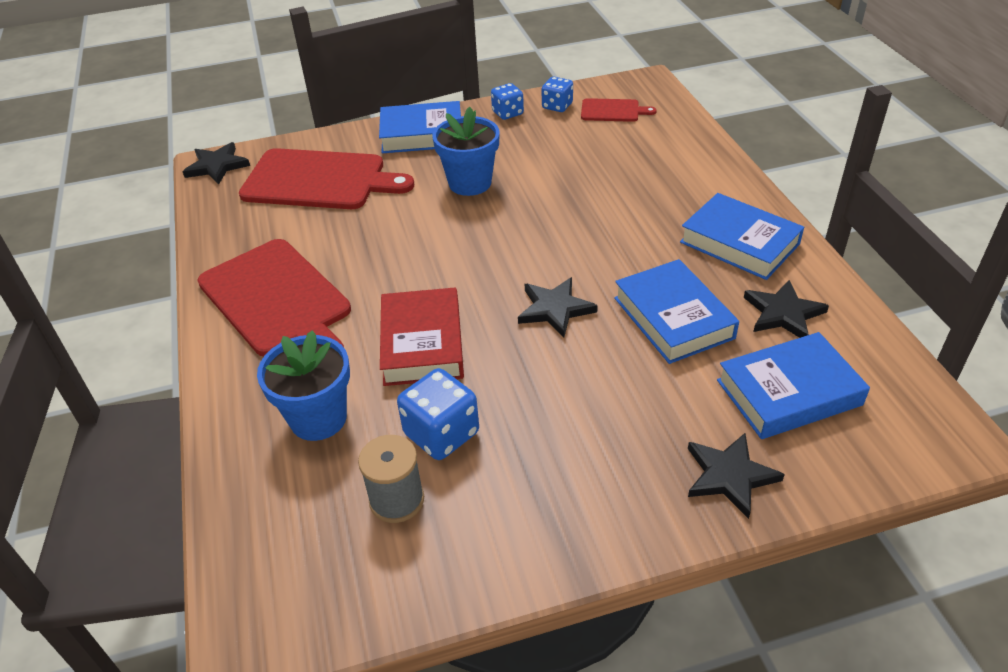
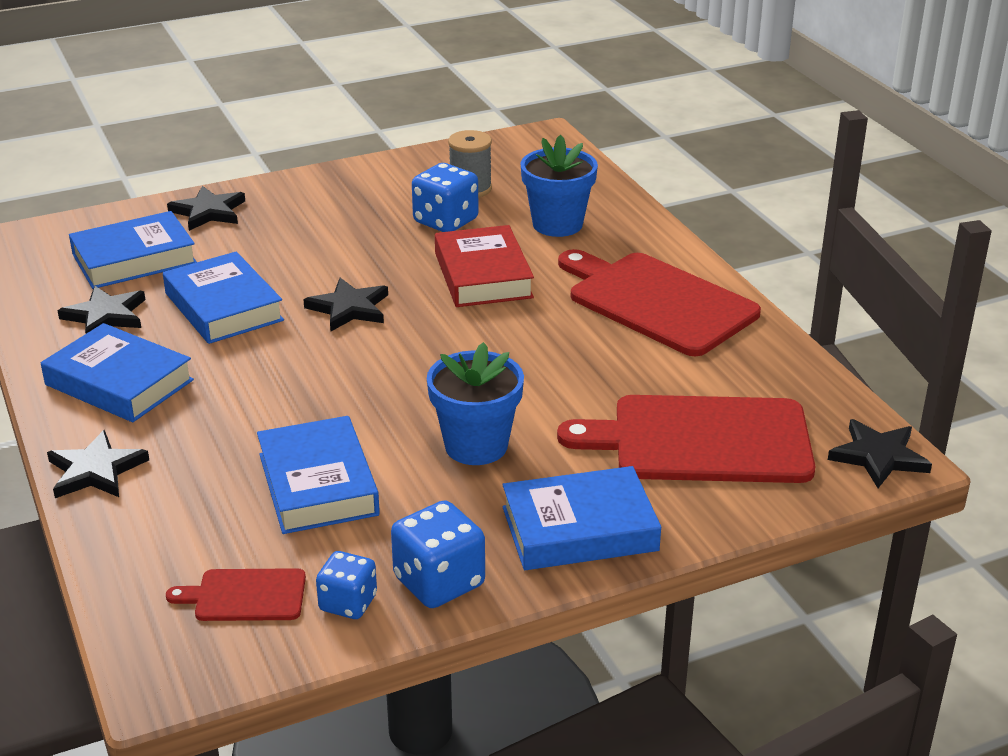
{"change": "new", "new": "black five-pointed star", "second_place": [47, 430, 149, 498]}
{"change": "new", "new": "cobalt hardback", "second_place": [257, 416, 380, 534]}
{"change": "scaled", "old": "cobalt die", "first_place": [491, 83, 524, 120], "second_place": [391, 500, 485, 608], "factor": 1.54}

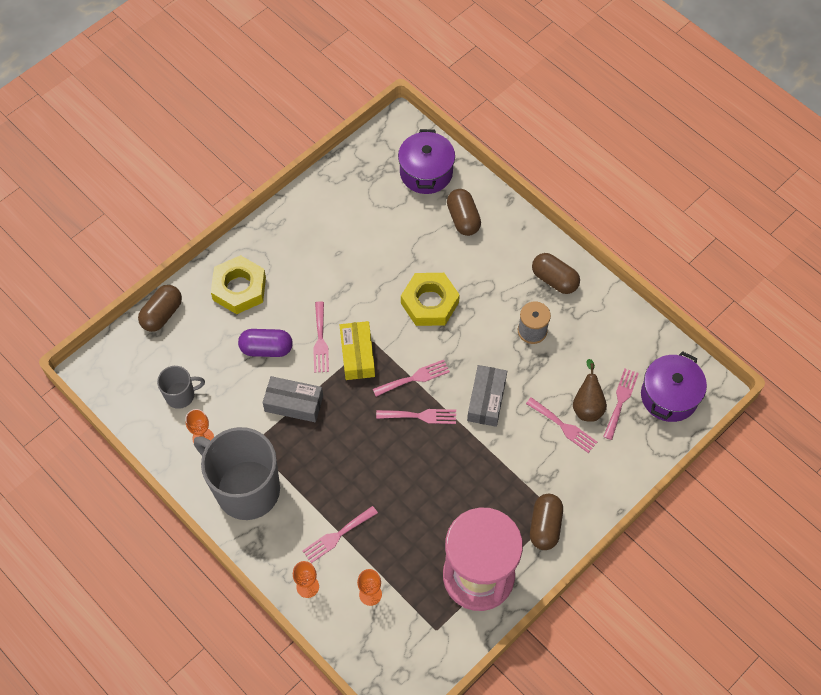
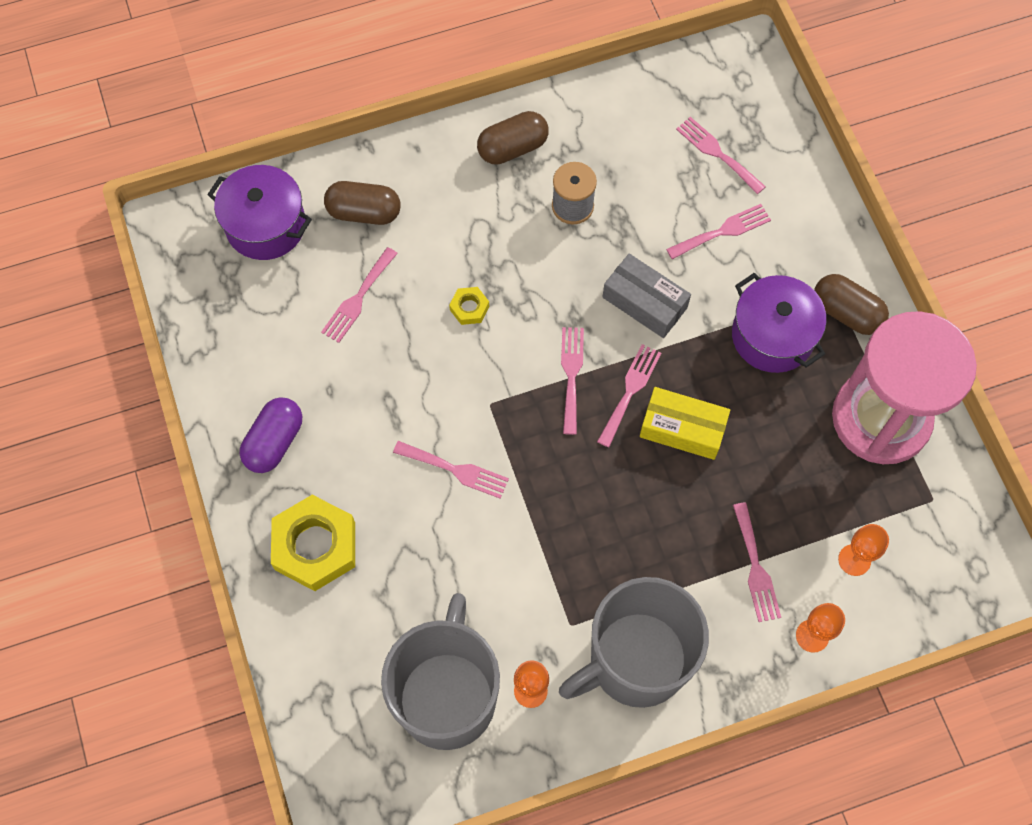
{"change": "shifted", "old": "royal purple capsule", "first_place": [238, 329, 293, 357], "second_place": [240, 397, 302, 473]}
{"change": "new", "new": "rosy fork", "second_place": [321, 247, 398, 343]}
{"change": "scaled", "old": "ash-grey tea mug", "first_place": [157, 366, 205, 409], "second_place": [381, 593, 500, 750], "factor": 2.11}
{"change": "scaled", "old": "golden hexagon nut", "first_place": [401, 273, 460, 326], "second_place": [449, 287, 489, 325], "factor": 0.46}
{"change": "shifted", "old": "golden parcel", "first_place": [340, 321, 375, 380], "second_place": [640, 387, 730, 460]}
{"change": "shifted", "old": "royal purple cooking pot", "first_place": [641, 351, 707, 422], "second_place": [732, 273, 826, 373]}
{"change": "gone", "old": "dark brown capsule", "first_place": [138, 285, 182, 332]}
{"change": "gone", "old": "ash-grey parcel", "first_place": [263, 376, 323, 422]}
{"change": "gone", "old": "dark brown pear fruit", "first_place": [573, 359, 607, 422]}

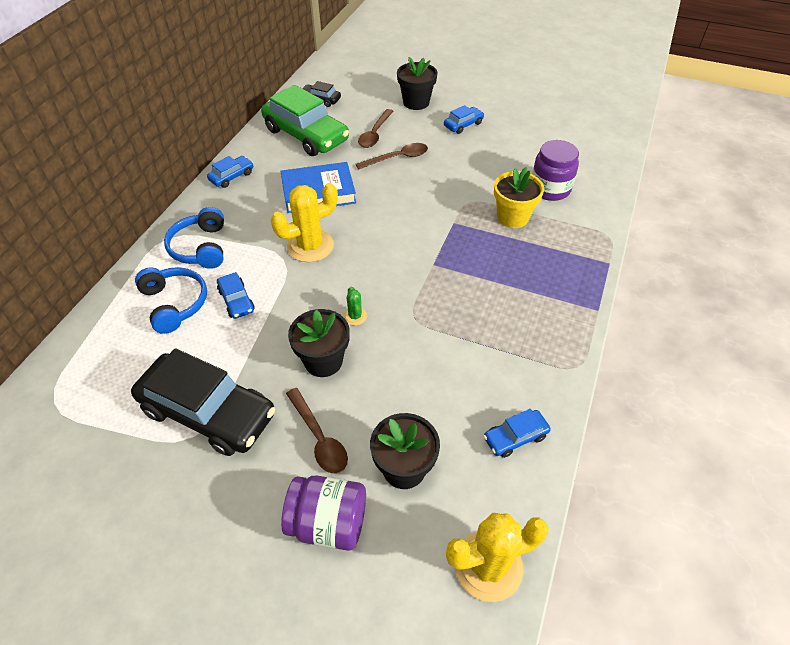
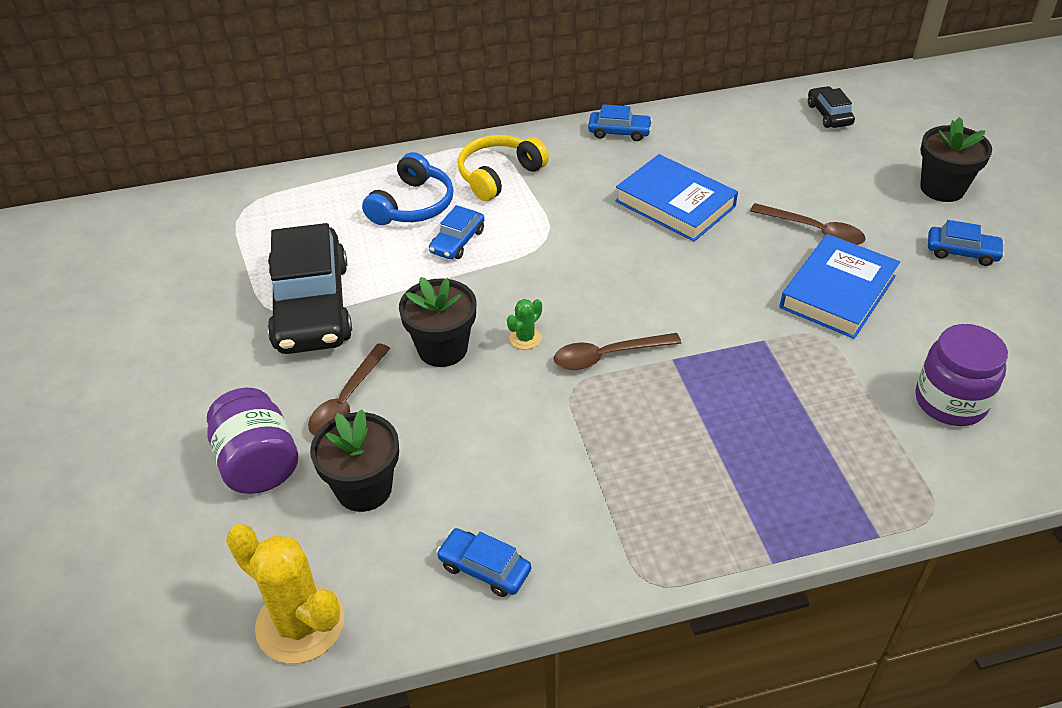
{"change": "repainted", "old": "cobalt headphones", "new": "golden headphones", "first_place": [164, 207, 224, 269], "second_place": [458, 135, 549, 201]}
{"change": "shifted", "old": "dark brown tablespoon", "first_place": [358, 109, 394, 148], "second_place": [554, 333, 682, 370]}
{"change": "new", "new": "cobalt hardback", "second_place": [780, 234, 900, 339]}
{"change": "gone", "old": "leaf-green automobile", "first_place": [261, 85, 349, 156]}
{"change": "gone", "old": "golden saguaro cactus", "first_place": [271, 183, 338, 262]}
{"change": "gone", "old": "golden plant pot", "first_place": [494, 167, 544, 228]}

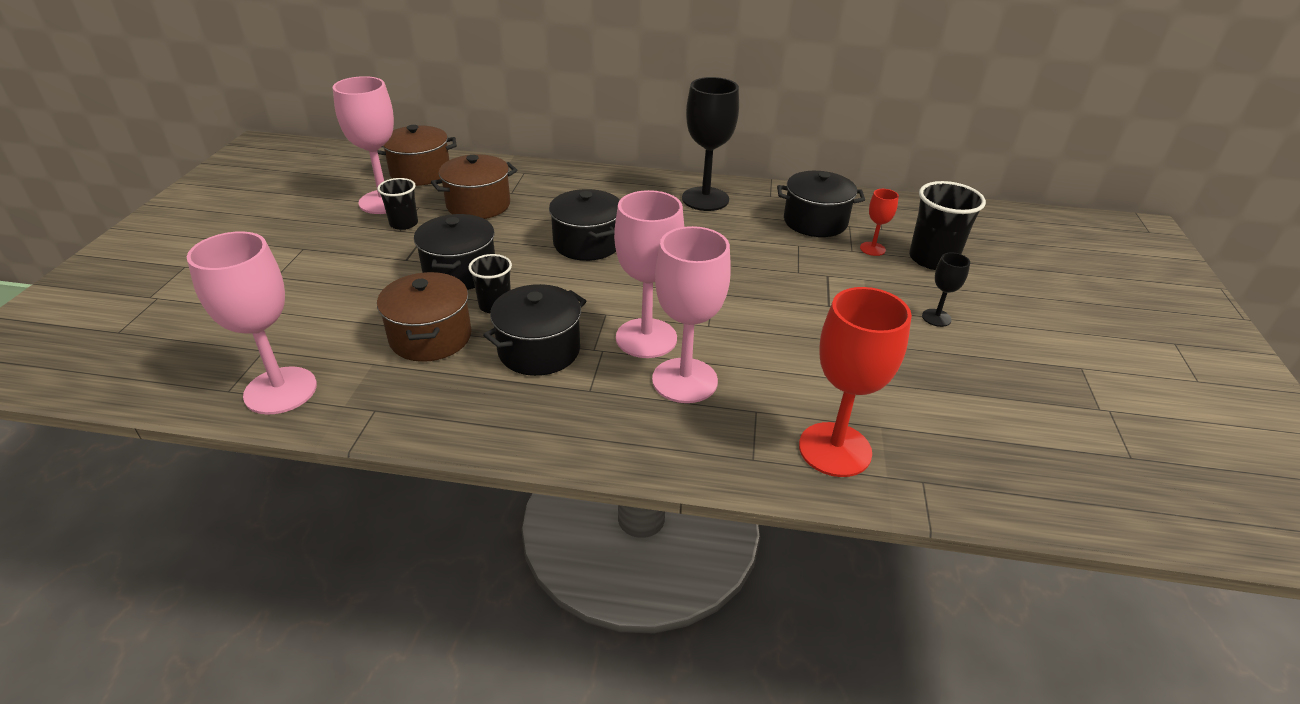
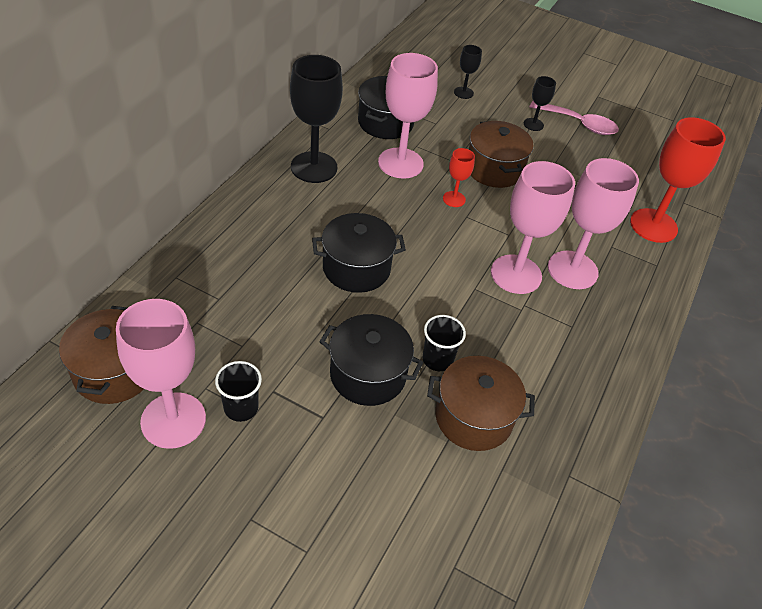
{"change": "shifted", "old": "rosy wine glass", "first_place": [187, 231, 317, 415], "second_place": [378, 53, 438, 179]}
{"change": "shifted", "old": "crimson wine glass", "first_place": [860, 189, 899, 256], "second_place": [443, 148, 475, 207]}
{"change": "swapped", "old": "black tumbler", "new": "black wine glass", "first_place": [909, 181, 986, 270], "second_place": [454, 45, 482, 99]}
{"change": "shifted", "old": "dark brown cooking pot", "first_place": [431, 154, 517, 219], "second_place": [469, 121, 533, 188]}
{"change": "new", "new": "rosy tablespoon", "second_place": [530, 101, 619, 135]}
{"change": "gone", "old": "black cooking pot", "first_place": [483, 284, 586, 376]}

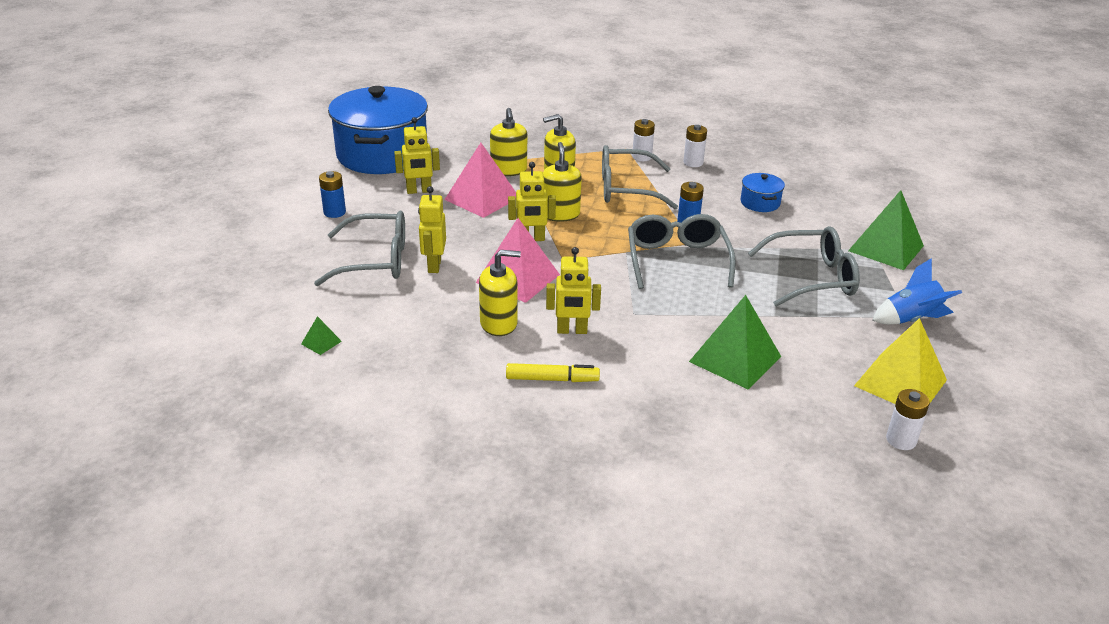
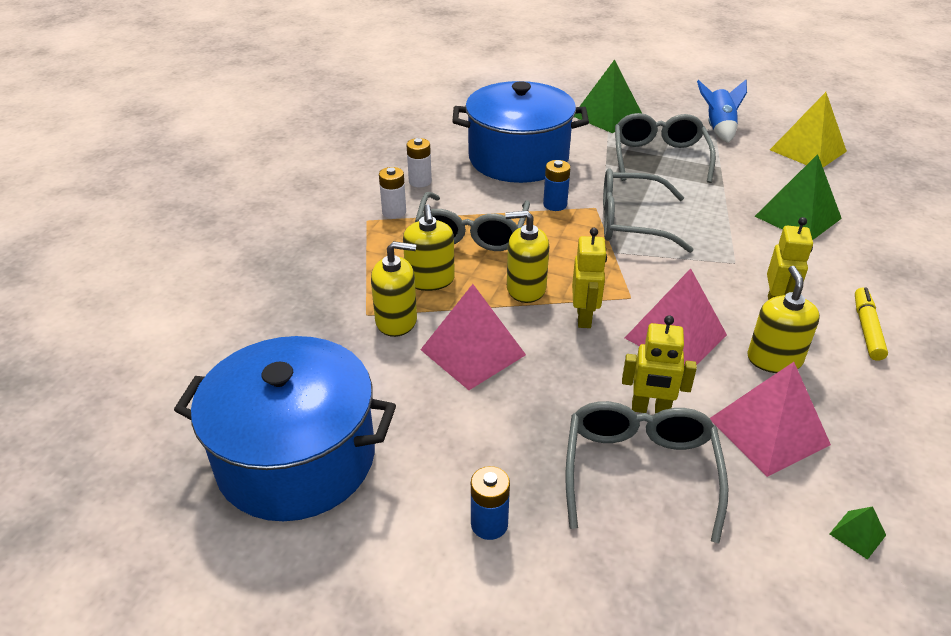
{"change": "scaled", "old": "cobalt cooking pot", "first_place": [741, 173, 785, 212], "second_place": [452, 81, 589, 183], "factor": 2.44}
{"change": "new", "new": "rosy solid pyramid", "second_place": [710, 362, 831, 477]}
{"change": "gone", "old": "golden robot figure", "first_place": [394, 117, 440, 194]}
{"change": "gone", "old": "pure white power cell", "first_place": [886, 389, 930, 450]}

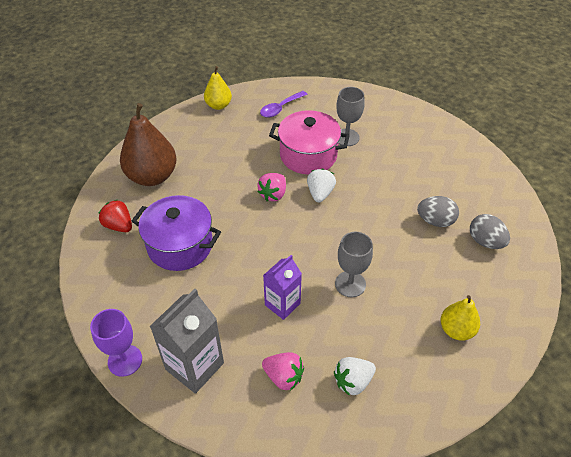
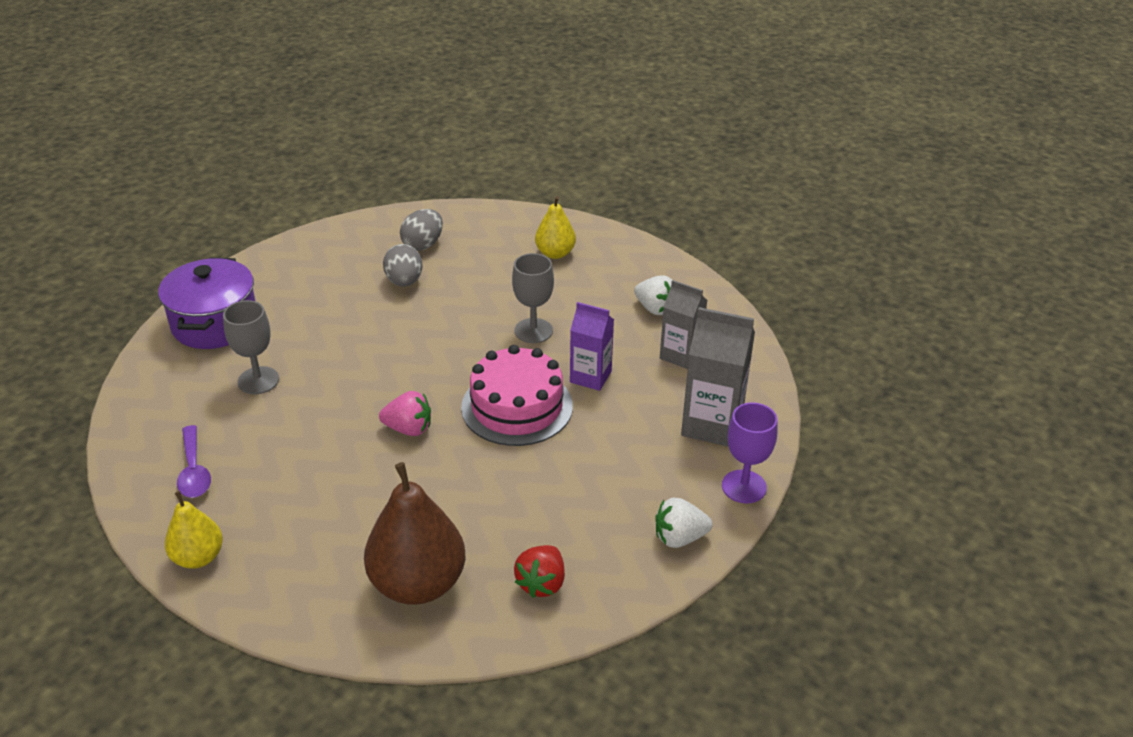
{"change": "shifted", "old": "royal purple cooking pot", "first_place": [132, 195, 221, 271], "second_place": [158, 258, 255, 349]}
{"change": "rotated", "old": "royal purple tablespoon", "first_place": [260, 91, 308, 118], "second_place": [177, 425, 211, 498], "degrees": 45}
{"change": "new", "new": "rosy cake", "second_place": [461, 345, 573, 446]}
{"change": "shifted", "old": "pure white strawberry", "first_place": [307, 169, 336, 202], "second_place": [655, 498, 713, 548]}
{"change": "swapped", "old": "rosy strawberry", "new": "ash-grey carton", "first_place": [262, 352, 304, 391], "second_place": [660, 280, 707, 369]}
{"change": "gone", "old": "rosy cooking pot", "first_place": [269, 110, 350, 175]}

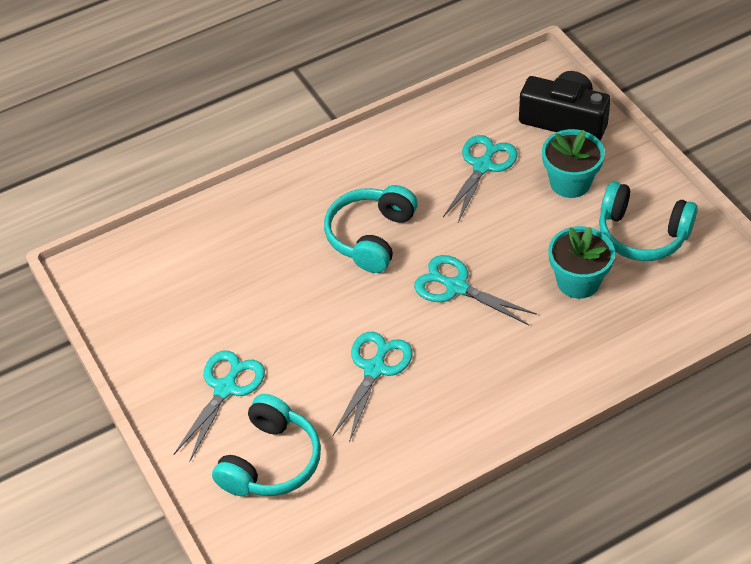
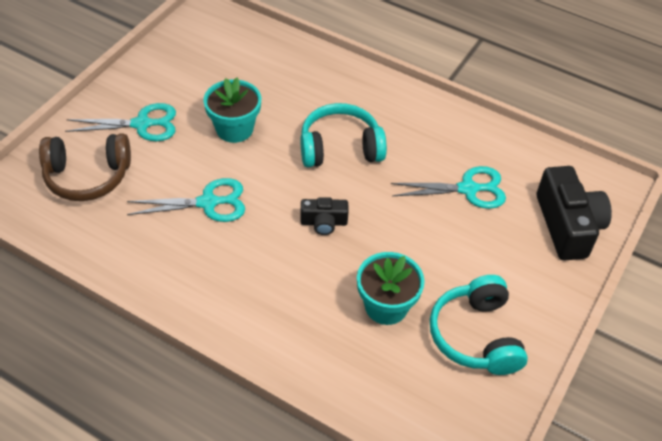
{"change": "repainted", "old": "turquoise headphones", "new": "dark brown headphones", "first_place": [212, 394, 321, 496], "second_place": [39, 133, 131, 201]}
{"change": "shifted", "old": "turquoise plant pot", "first_place": [542, 129, 605, 198], "second_place": [203, 78, 261, 143]}
{"change": "swapped", "old": "turquoise pair of scissors", "new": "black camera", "first_place": [414, 255, 537, 325], "second_place": [300, 197, 349, 235]}

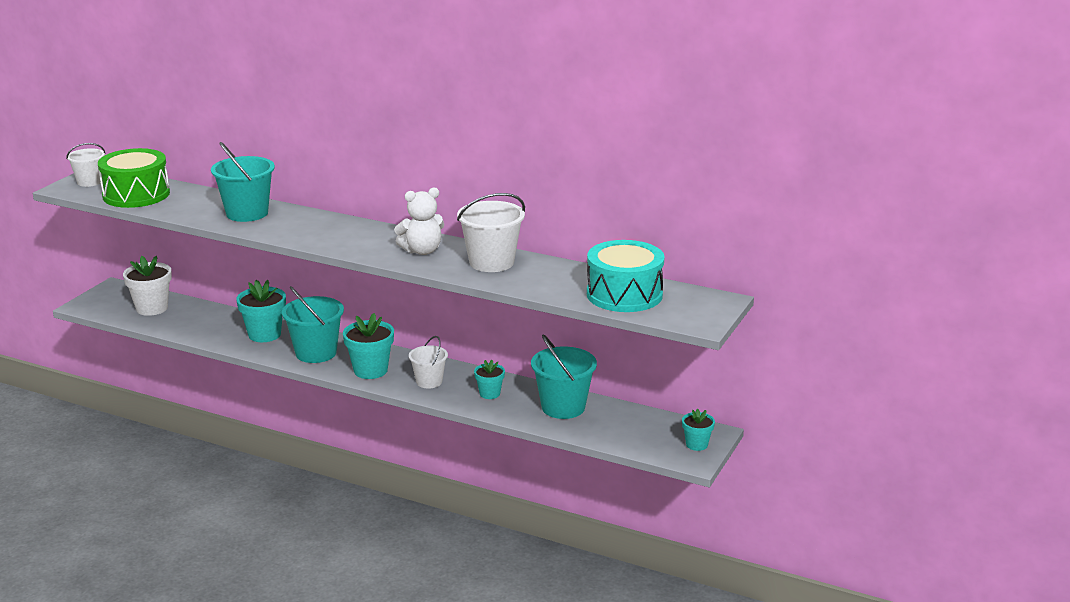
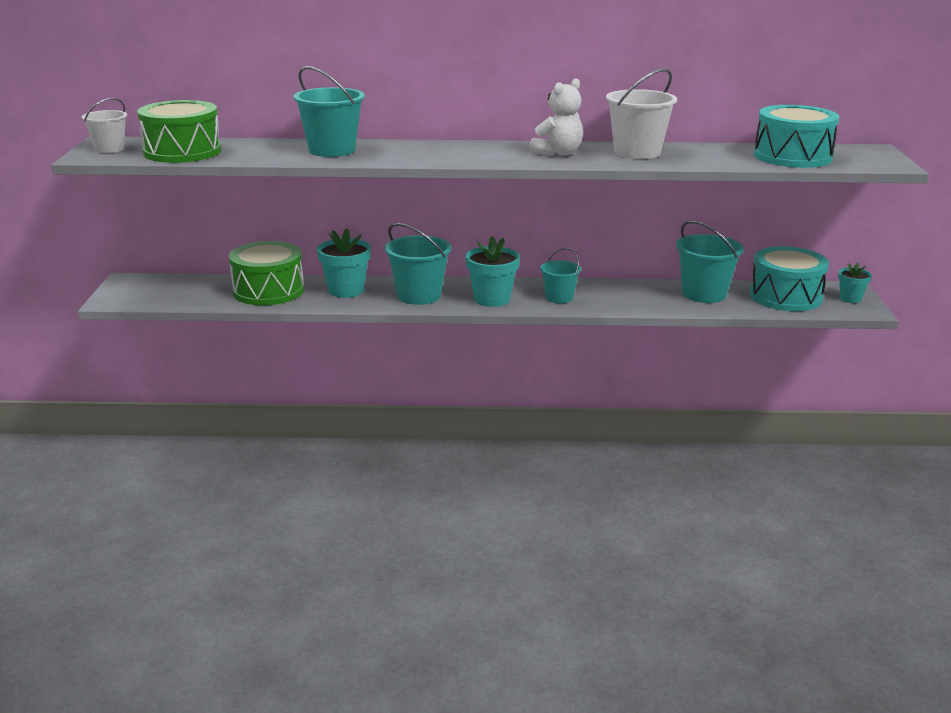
{"change": "new", "new": "leaf-green drum", "second_place": [229, 241, 304, 305]}
{"change": "repainted", "old": "pure white pail", "new": "turquoise pail", "first_place": [409, 336, 448, 389], "second_place": [540, 247, 581, 303]}
{"change": "new", "new": "turquoise drum", "second_place": [750, 246, 829, 311]}
{"change": "gone", "old": "pure white plant pot", "first_place": [123, 256, 172, 316]}
{"change": "gone", "old": "turquoise plant pot", "first_place": [474, 360, 505, 399]}

